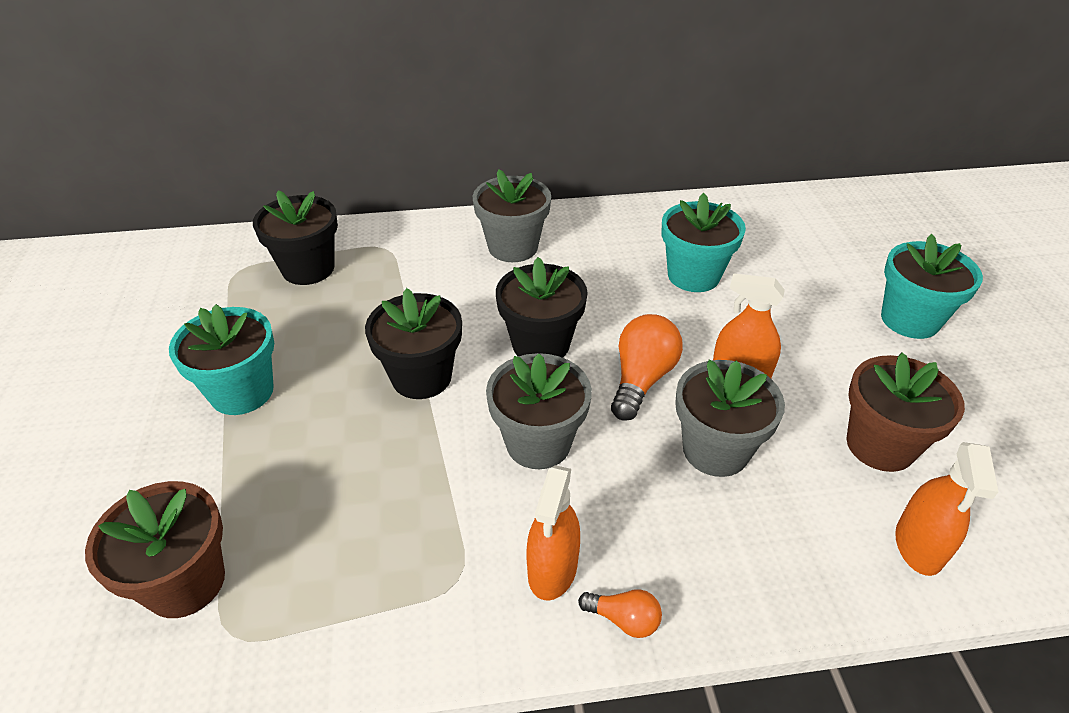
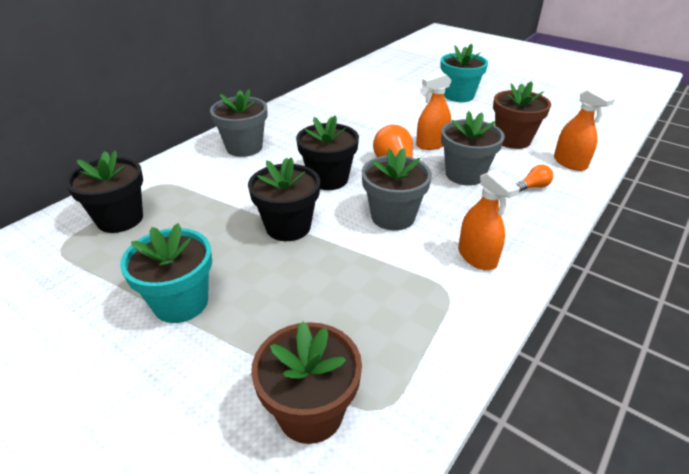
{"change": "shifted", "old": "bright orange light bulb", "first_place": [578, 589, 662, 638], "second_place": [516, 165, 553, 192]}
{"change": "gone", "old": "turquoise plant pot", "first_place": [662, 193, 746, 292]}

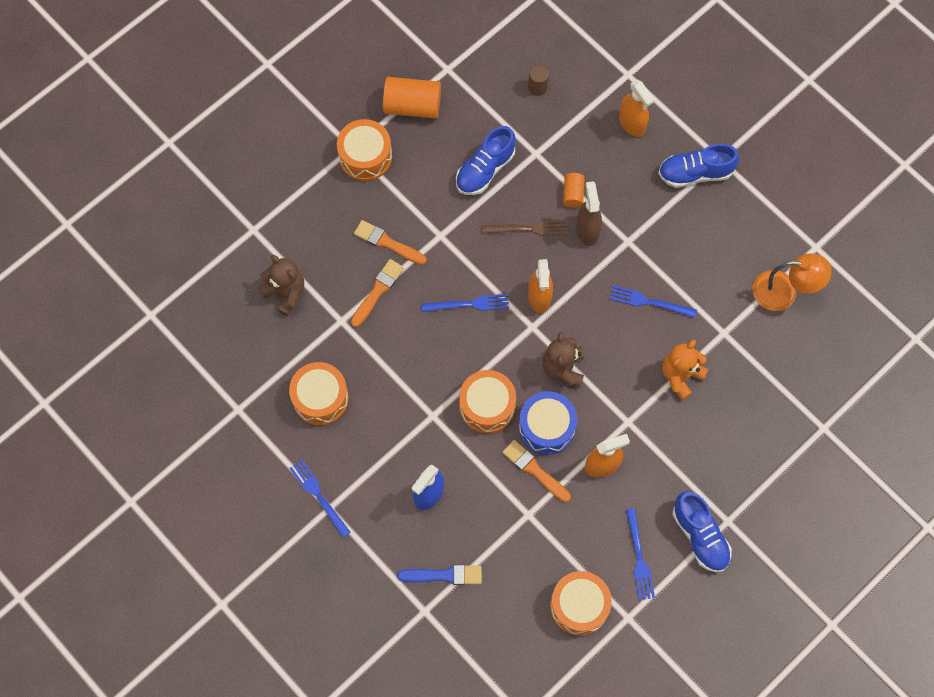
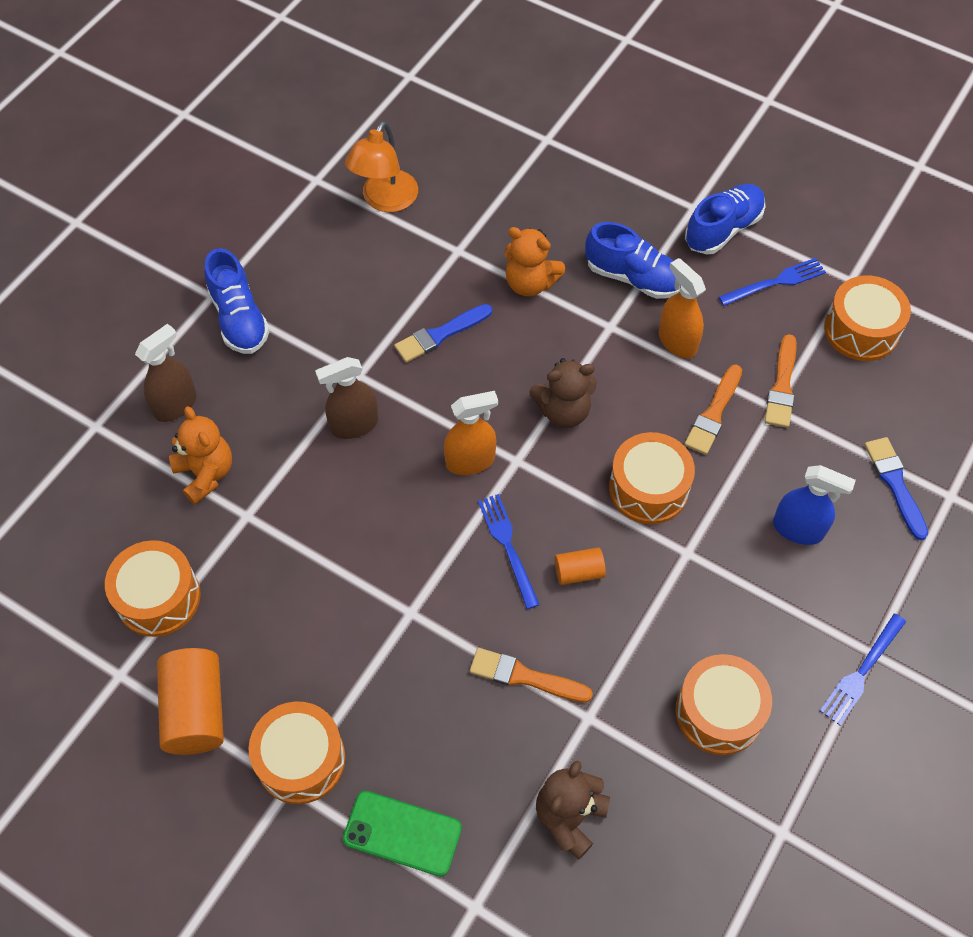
{"change": "new", "new": "bright orange drum", "second_place": [105, 540, 200, 637]}
{"change": "repainted", "old": "bright orange spray cleaner", "new": "dark brown spray cleaner", "first_place": [619, 80, 655, 137], "second_place": [135, 324, 197, 422]}
{"change": "new", "new": "bright orange teddy bear", "second_place": [169, 406, 232, 504]}
{"change": "new", "new": "leaf-green smartphone", "second_place": [343, 791, 462, 877]}
{"change": "rotated", "old": "bright orange desk lamp", "first_place": [752, 253, 832, 311], "second_place": [345, 121, 418, 212], "degrees": -150}
{"change": "swapped", "old": "cobalt fork", "new": "cobalt brush", "first_place": [610, 285, 697, 318], "second_place": [394, 304, 492, 363]}
{"change": "shifted", "old": "bright orange solid cylinder", "first_place": [563, 173, 585, 208], "second_place": [555, 547, 606, 585]}
{"change": "shifted", "old": "cobalt sneaker", "first_place": [456, 126, 516, 195], "second_place": [585, 222, 681, 299]}
{"change": "shifted", "old": "bright orange brush", "first_place": [354, 220, 427, 265], "second_place": [765, 334, 797, 428]}
{"change": "gone", "old": "dark brown fork", "first_place": [482, 221, 568, 236]}
{"change": "gone", "old": "cobalt drum", "first_place": [519, 391, 577, 455]}
{"change": "gone", "old": "dark brown solid cylinder", "first_place": [528, 65, 549, 96]}

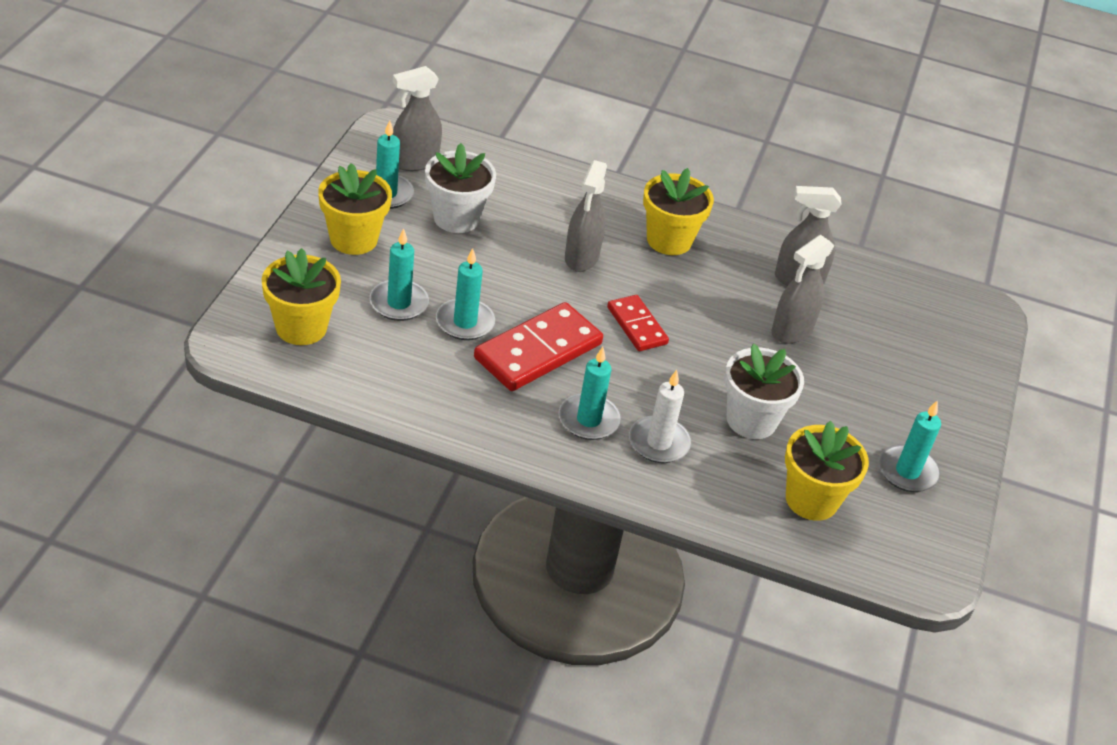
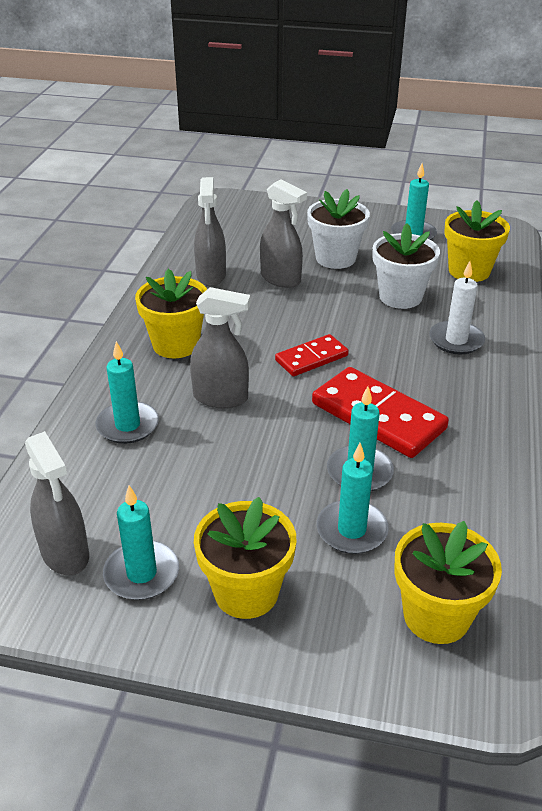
{"change": "shifted", "old": "turquoise wax candle", "first_place": [559, 347, 621, 440], "second_place": [96, 341, 159, 444]}
{"change": "shifted", "old": "pure white plant pot", "first_place": [425, 143, 496, 233], "second_place": [307, 189, 370, 269]}

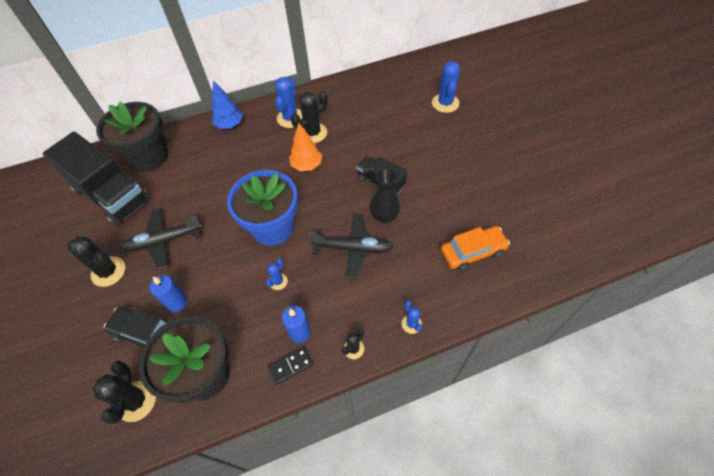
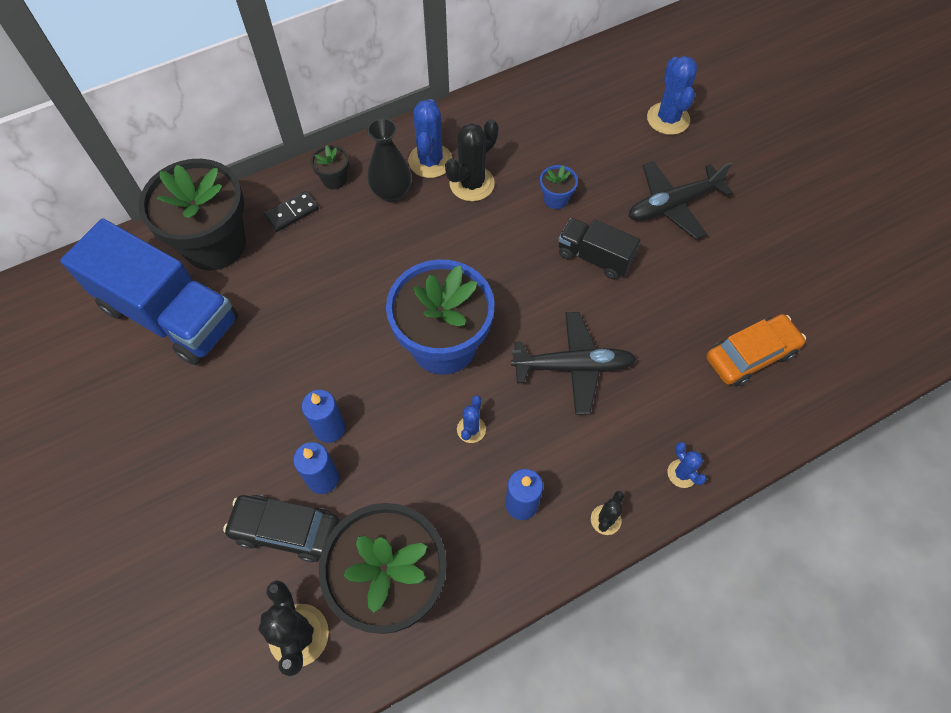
{"change": "repainted", "old": "black truck", "new": "cobalt truck", "first_place": [43, 132, 150, 226], "second_place": [60, 219, 238, 365]}
{"change": "shifted", "old": "black domino piece", "first_place": [267, 347, 313, 385], "second_place": [264, 191, 319, 232]}
{"change": "new", "new": "cobalt wax candle", "second_place": [302, 390, 345, 443]}
{"change": "swapped", "old": "cobalt tree", "new": "black plant pot", "first_place": [211, 81, 243, 129], "second_place": [311, 145, 349, 189]}
{"change": "shifted", "old": "black flower vase", "first_place": [369, 168, 401, 224], "second_place": [367, 118, 411, 202]}
{"change": "new", "new": "cobalt plant pot", "second_place": [540, 165, 578, 209]}
{"change": "shifted", "old": "black aeroplane", "first_place": [120, 208, 202, 270], "second_place": [628, 161, 733, 239]}
{"change": "gone", "old": "black saguaro cactus", "first_place": [67, 237, 125, 287]}
{"change": "gone", "old": "bright orange tree", "first_place": [289, 123, 322, 171]}

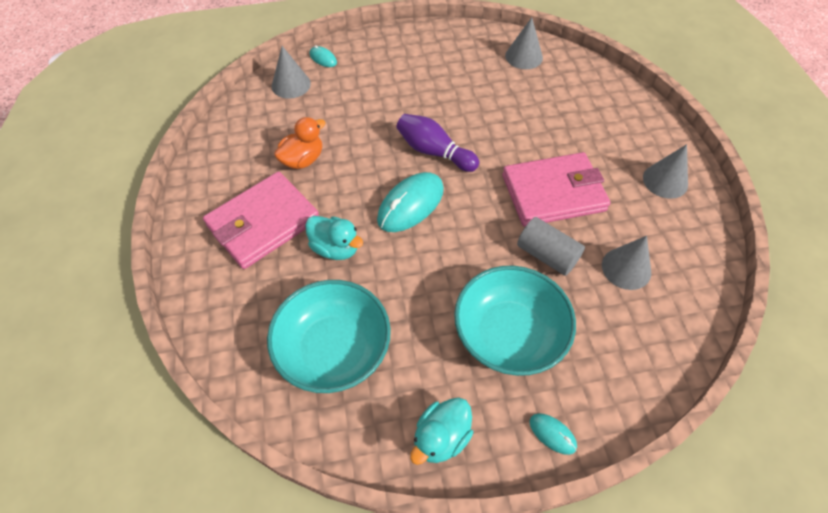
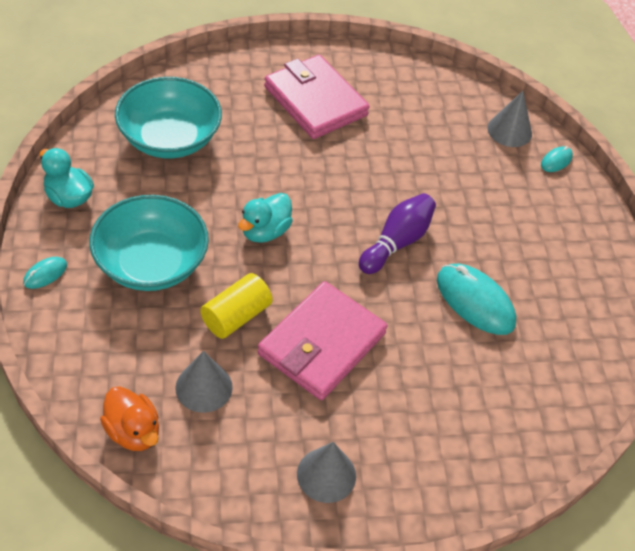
{"change": "shifted", "old": "bright orange rubber duck", "first_place": [274, 117, 325, 169], "second_place": [100, 386, 159, 451]}
{"change": "repainted", "old": "ash-grey solid cylinder", "new": "golden solid cylinder", "first_place": [517, 217, 585, 276], "second_place": [200, 273, 273, 339]}
{"change": "shifted", "old": "turquoise rubber duck", "first_place": [305, 216, 363, 260], "second_place": [238, 193, 293, 243]}
{"change": "rotated", "old": "rosy wallet", "first_place": [502, 152, 611, 227], "second_place": [258, 281, 387, 400], "degrees": 45}
{"change": "shifted", "old": "turquoise computer mouse", "first_place": [377, 172, 444, 232], "second_place": [437, 264, 516, 335]}
{"change": "gone", "old": "ash-grey cone shape", "first_place": [505, 17, 543, 69]}

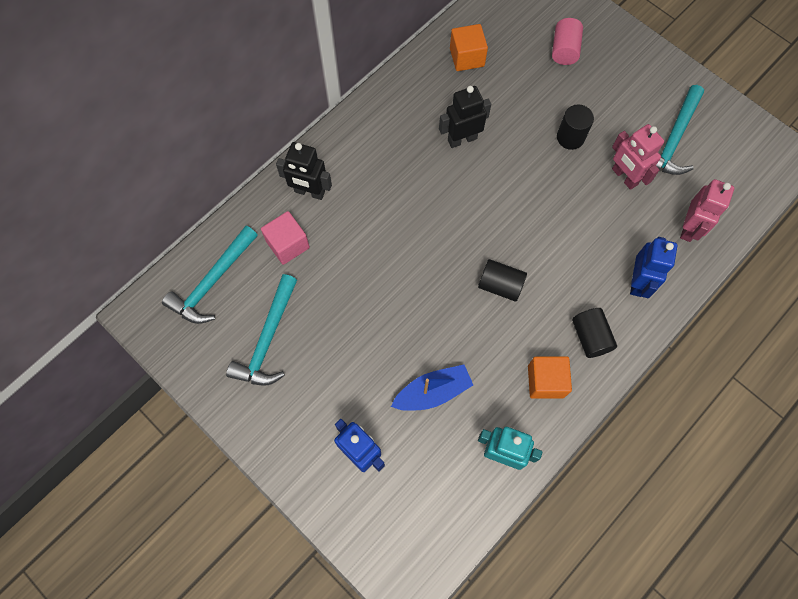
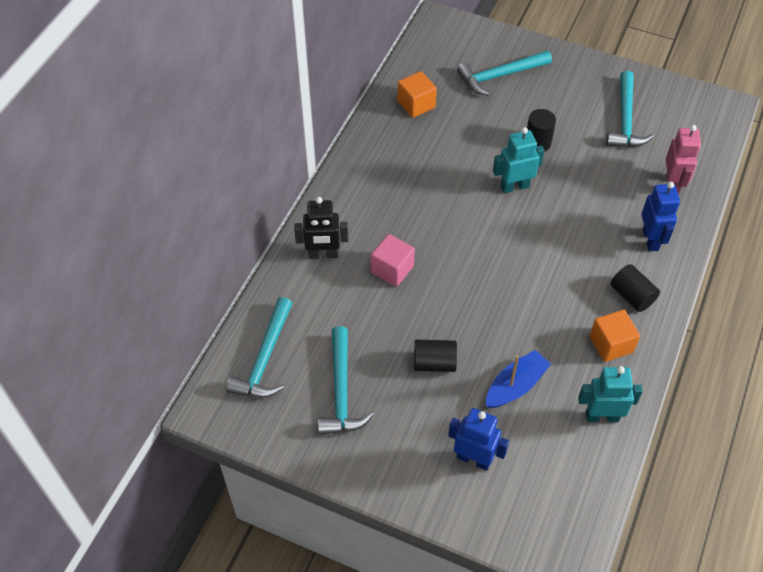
{"change": "shifted", "old": "rosy block", "first_place": [261, 211, 310, 265], "second_place": [371, 234, 415, 287]}
{"change": "shifted", "old": "black solid cylinder", "first_place": [478, 259, 527, 302], "second_place": [414, 340, 457, 372]}
{"change": "swapped", "old": "rosy solid cylinder", "new": "turquoise carpenter's hammer", "first_place": [552, 18, 583, 65], "second_place": [457, 51, 552, 95]}
{"change": "new", "new": "turquoise robot figure", "second_place": [493, 127, 544, 193]}
{"change": "gone", "old": "black robot figure", "first_place": [439, 86, 491, 148]}
{"change": "gone", "old": "rosy robot figure", "first_place": [612, 124, 664, 190]}

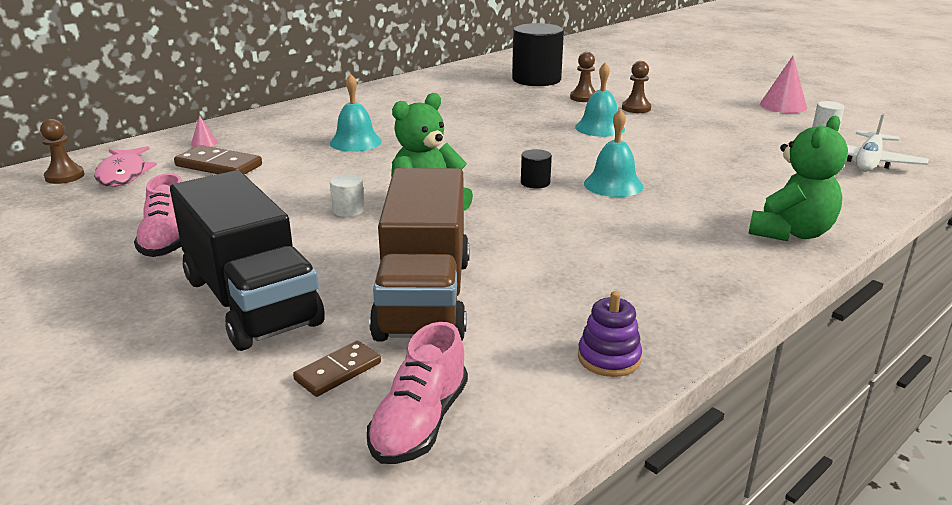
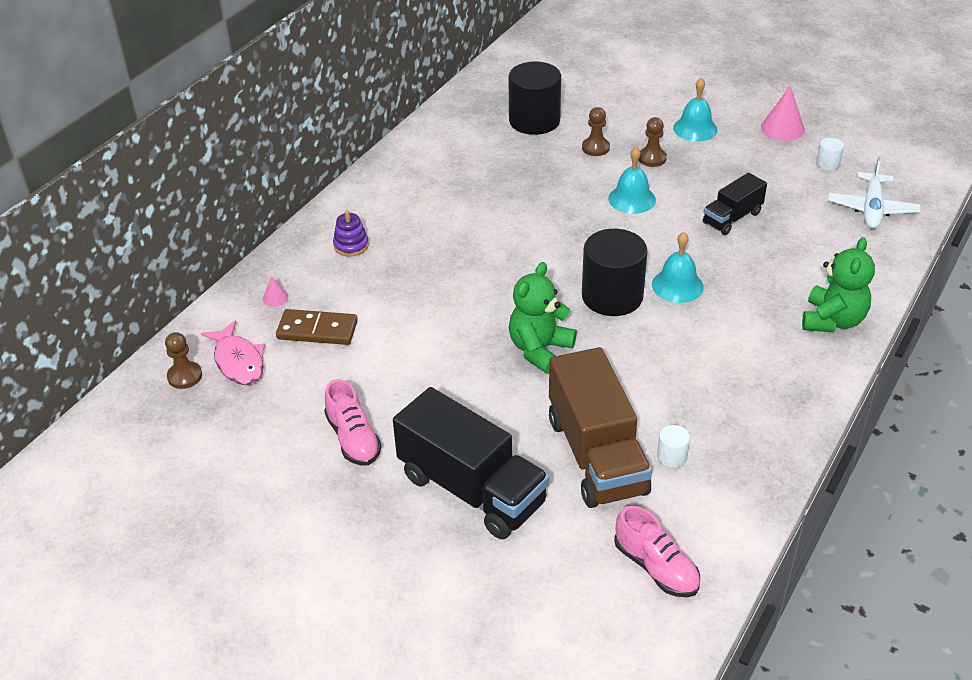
{"change": "shifted", "old": "royal purple stacking rings", "first_place": [578, 291, 642, 377], "second_place": [333, 210, 369, 257]}
{"change": "scaled", "old": "black solid cylinder", "first_place": [521, 149, 552, 189], "second_place": [582, 229, 648, 316], "factor": 2.34}
{"change": "rotated", "old": "rosy sneaker", "first_place": [367, 322, 468, 464], "second_place": [614, 506, 700, 597], "degrees": -45}
{"change": "shifted", "old": "pure white solid cylinder", "first_place": [330, 174, 365, 217], "second_place": [657, 425, 690, 468]}
{"change": "shifted", "old": "turquoise hand bell", "first_place": [330, 74, 382, 152], "second_place": [673, 78, 718, 141]}
{"change": "new", "new": "black truck", "second_place": [703, 173, 767, 235]}
{"change": "gone", "old": "dark brown domino piece", "first_place": [293, 341, 381, 397]}

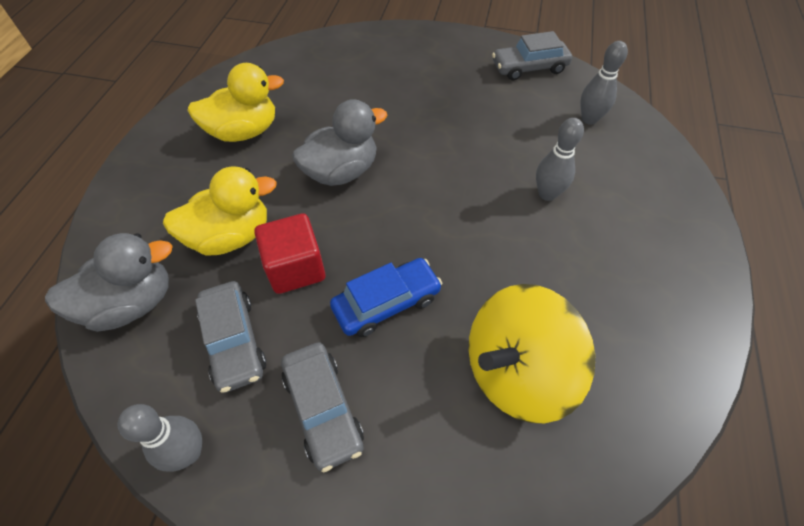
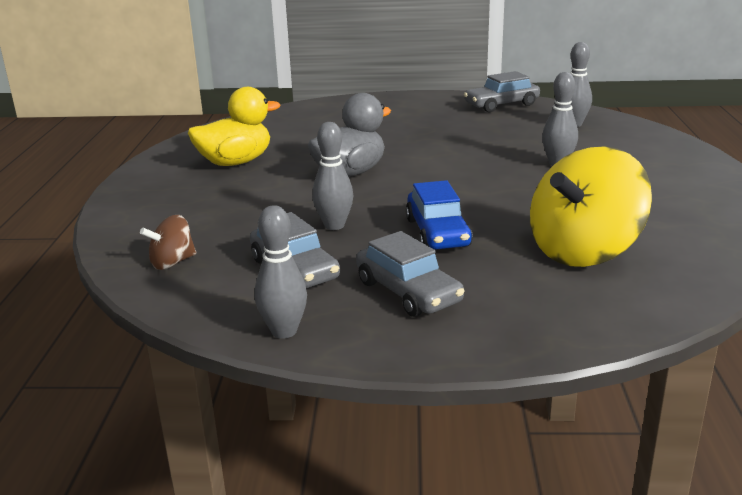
{"change": "swapped", "old": "ash-grey rubber duck", "new": "dark brown toy top", "first_place": [45, 233, 172, 332], "second_place": [140, 215, 196, 270]}
{"change": "swapped", "old": "crimson block", "new": "ash-grey bowling pin", "first_place": [254, 213, 325, 294], "second_place": [312, 122, 353, 230]}
{"change": "rotated", "old": "cobalt automobile", "first_place": [330, 258, 442, 337], "second_place": [406, 180, 473, 249], "degrees": 120}
{"change": "gone", "old": "golden rubber duck", "first_place": [163, 166, 277, 256]}

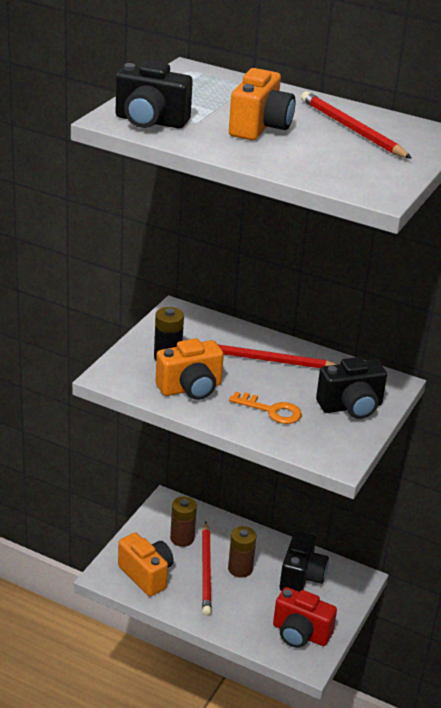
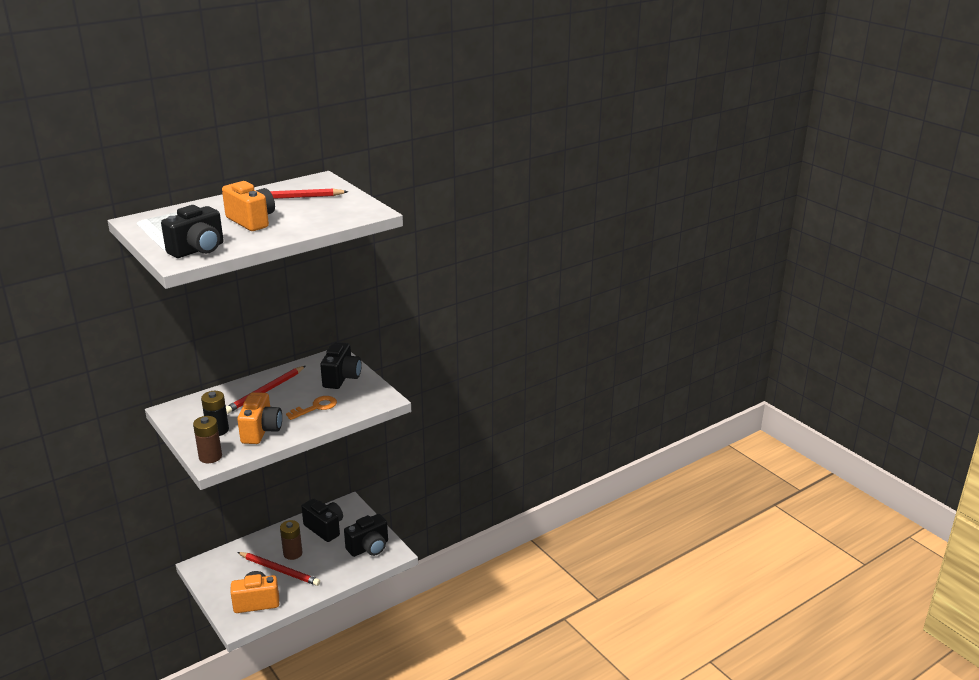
{"change": "shifted", "old": "dark brown power cell", "first_place": [170, 496, 197, 547], "second_place": [193, 416, 222, 463]}
{"change": "repainted", "old": "crimson camera", "new": "black camera", "first_place": [273, 587, 337, 648], "second_place": [344, 514, 388, 557]}

